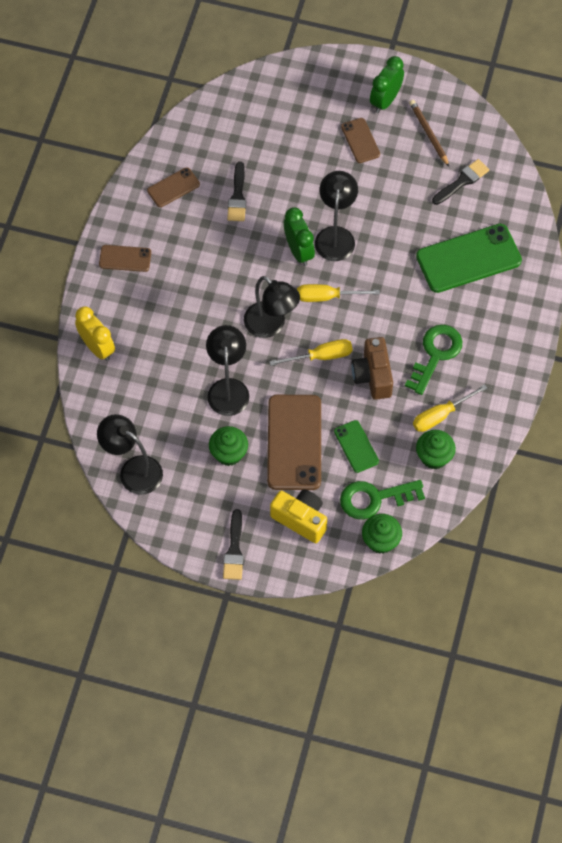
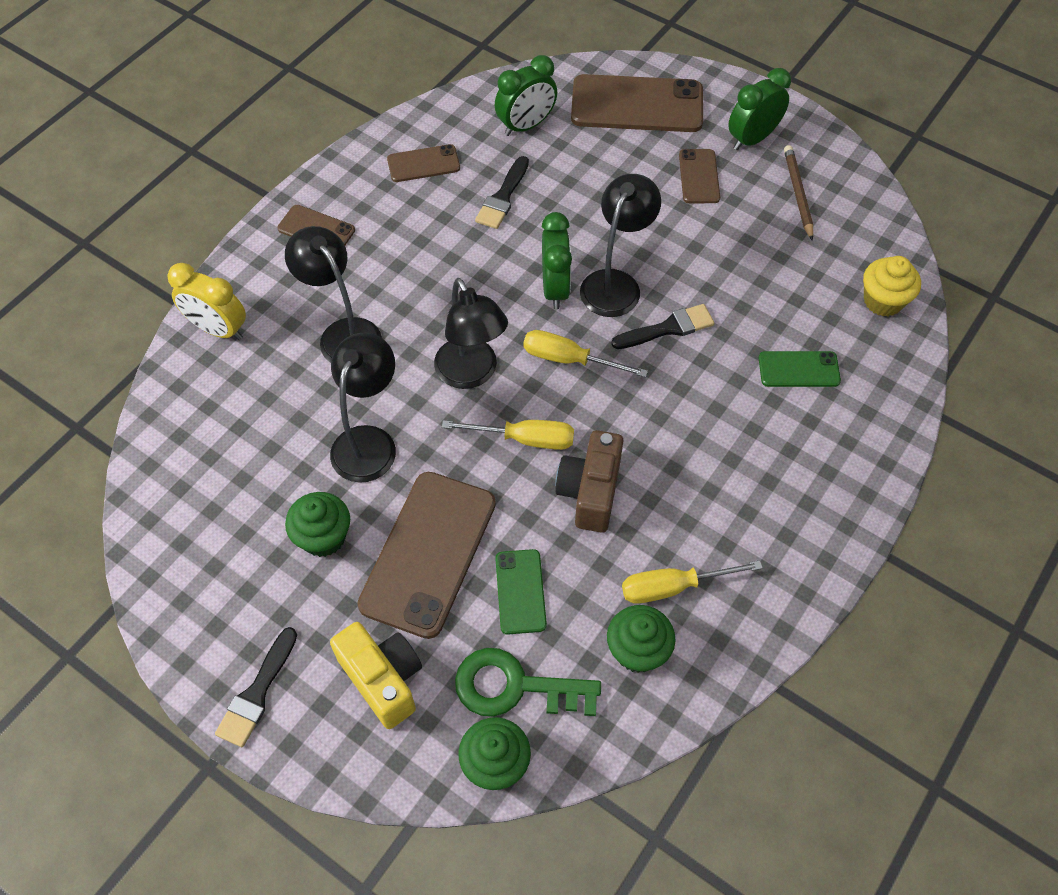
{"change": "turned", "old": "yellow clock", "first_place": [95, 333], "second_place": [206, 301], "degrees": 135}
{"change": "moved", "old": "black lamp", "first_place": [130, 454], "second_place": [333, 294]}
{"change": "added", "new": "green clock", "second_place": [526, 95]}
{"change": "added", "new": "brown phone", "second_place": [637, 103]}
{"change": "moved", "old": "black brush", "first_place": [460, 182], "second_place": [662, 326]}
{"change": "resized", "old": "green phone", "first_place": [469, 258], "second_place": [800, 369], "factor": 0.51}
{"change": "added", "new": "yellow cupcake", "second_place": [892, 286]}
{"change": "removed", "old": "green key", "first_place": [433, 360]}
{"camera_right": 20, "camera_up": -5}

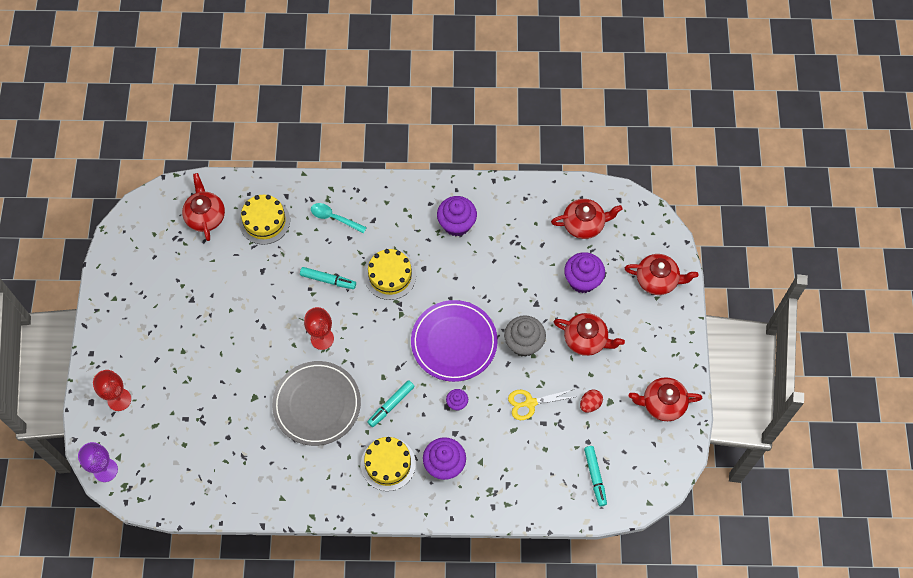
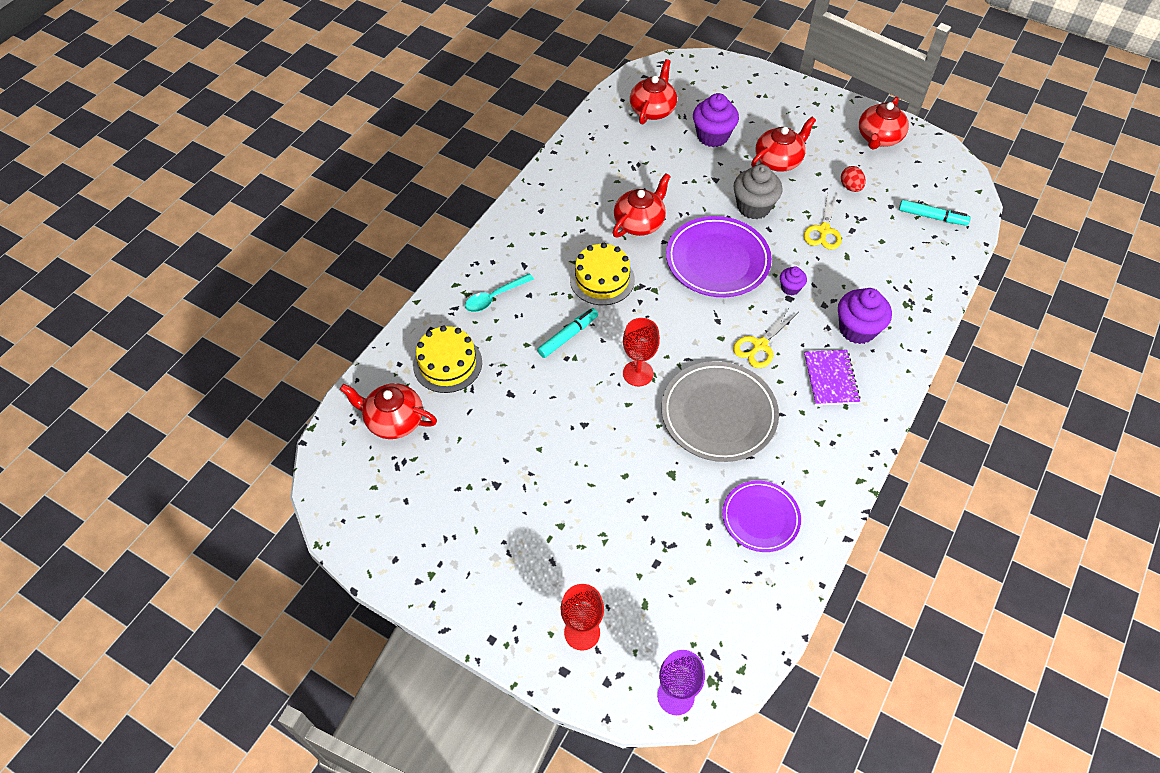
{"change": "moved", "old": "red teapot", "first_place": [661, 274], "second_place": [642, 205]}
{"change": "added", "new": "purple plate", "second_place": [761, 516]}
{"change": "replaced", "old": "turquoise marker", "new": "yellow scissors", "first_place": [391, 403], "second_place": [765, 337]}
{"change": "replaced", "old": "yellow cake", "new": "purple notebook", "first_place": [388, 464], "second_place": [832, 377]}
{"change": "removed", "old": "purple cupcake", "first_place": [457, 216]}
{"camera_right": -60, "camera_up": -10}

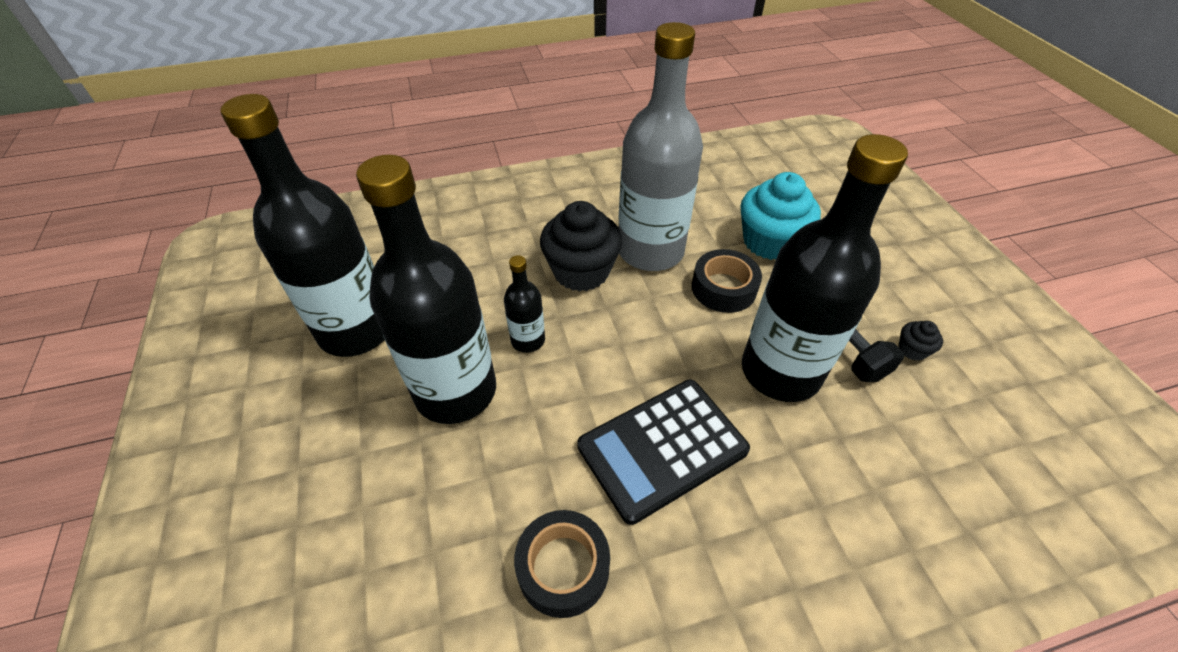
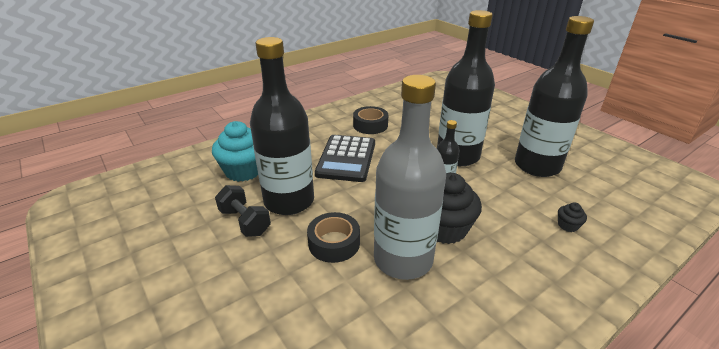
{"change": "moved", "old": "turquoise cupcake", "first_place": [780, 216], "second_place": [235, 151]}
{"change": "turned", "old": "black calculator", "first_place": [663, 452], "second_place": [345, 158], "degrees": 150}
{"change": "moved", "old": "black cupcake", "first_place": [921, 341], "second_place": [572, 217]}
{"camera_right": 160, "camera_up": -15}

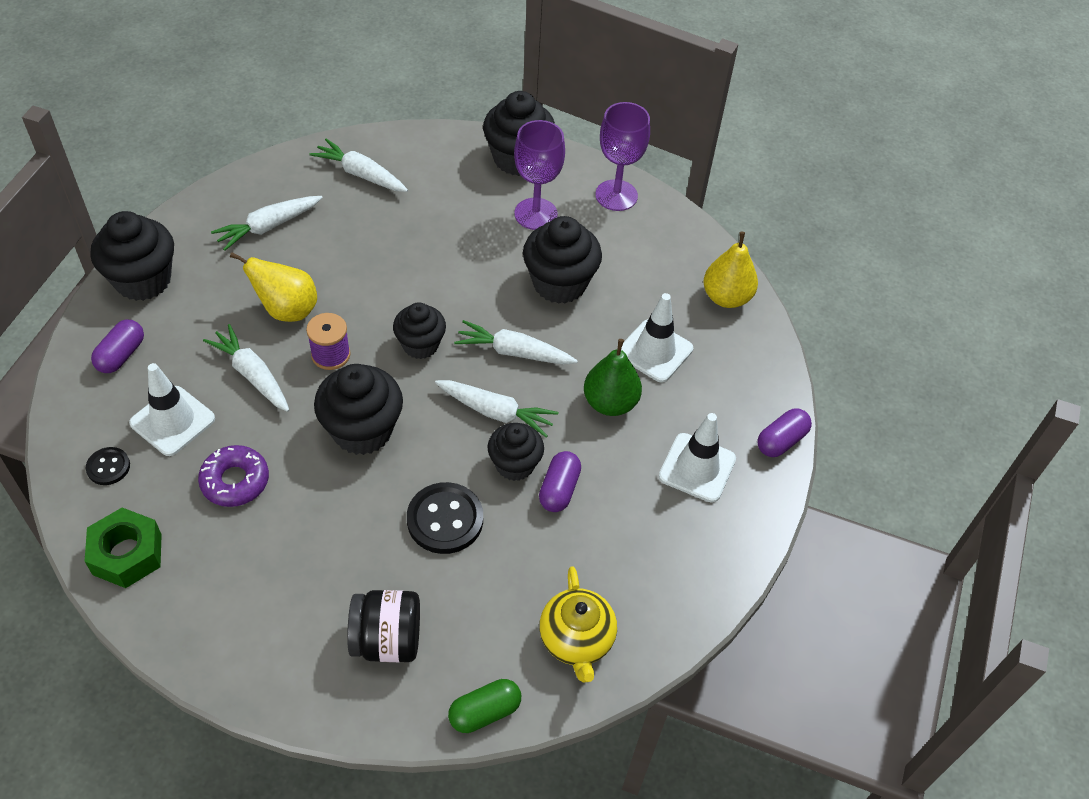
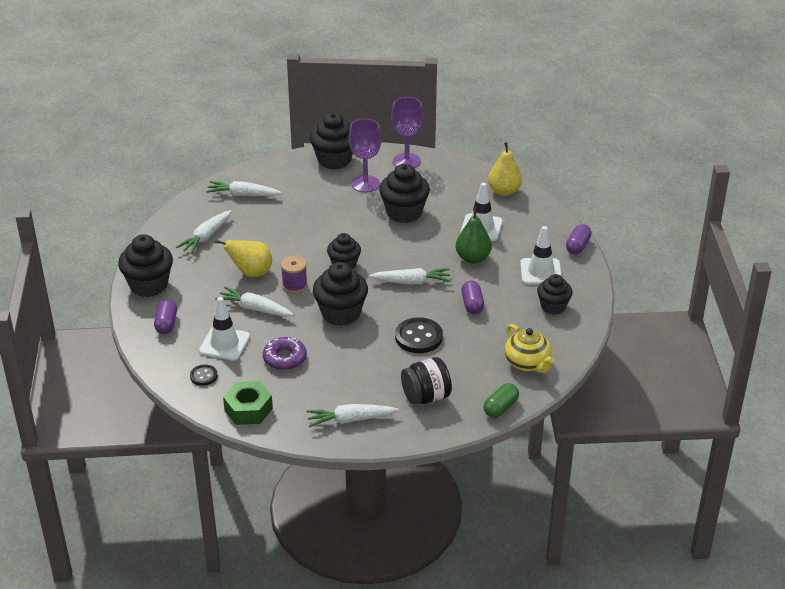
{"change": "moved", "old": "white carrot", "first_place": [516, 342], "second_place": [352, 415]}
{"change": "moved", "old": "black cupcake", "first_place": [515, 452], "second_place": [555, 294]}
{"camera_right": -20, "camera_up": -15}

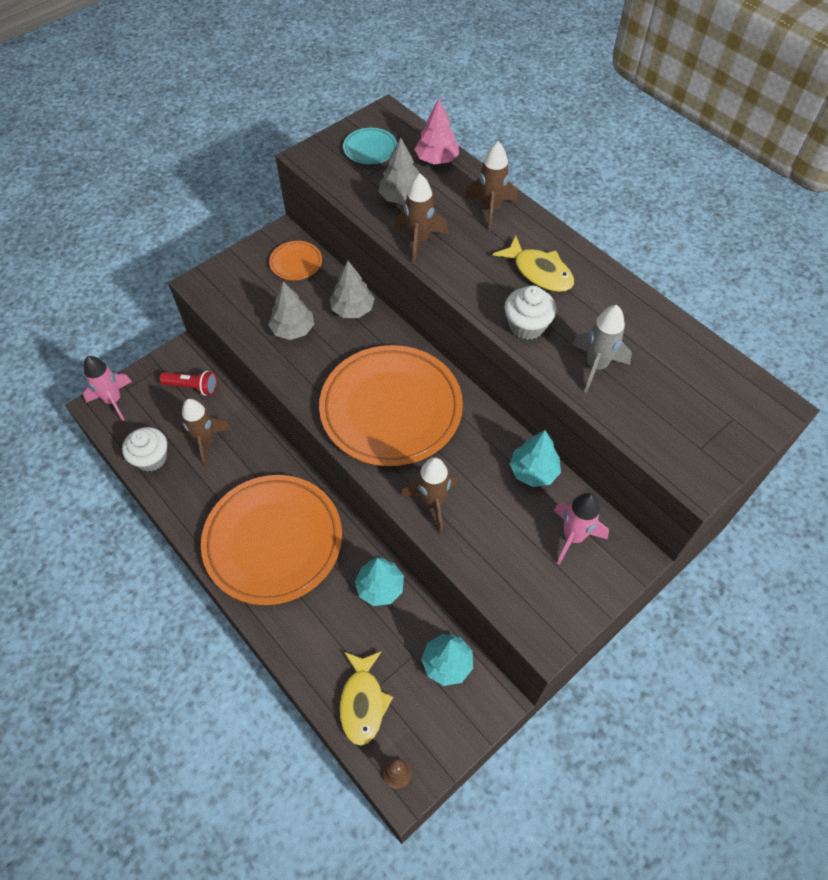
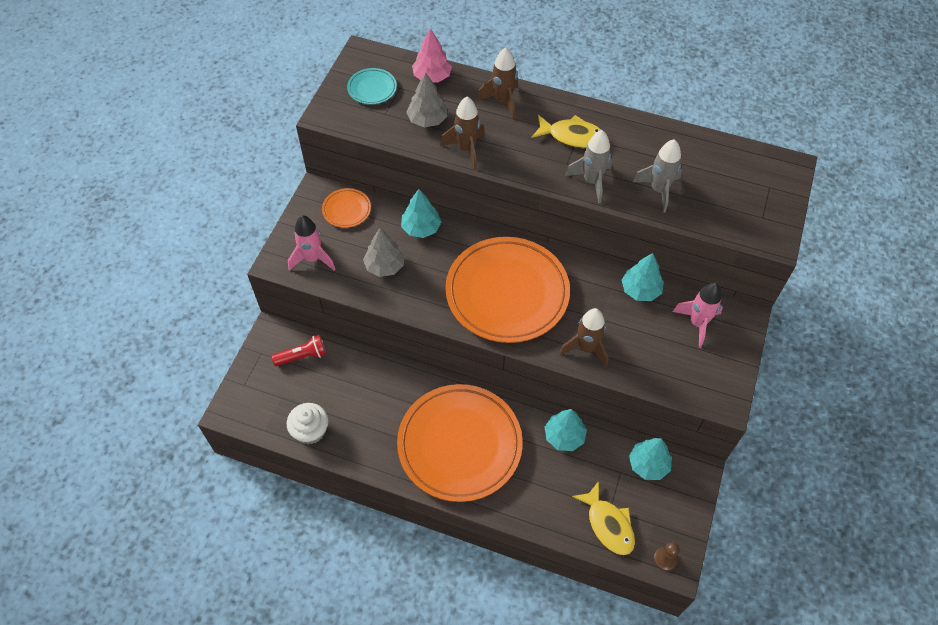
{"change": "moved", "old": "pink rocket", "first_place": [107, 388], "second_place": [311, 243]}
{"change": "recoloured", "old": "grey tree", "new": "turquoise tree", "first_place": [352, 289], "second_place": [421, 213]}
{"change": "replaced", "old": "white cupcake", "new": "grey rocket", "first_place": [530, 312], "second_place": [588, 166]}
{"change": "removed", "old": "brown rocket", "first_place": [206, 433]}
{"camera_right": -30, "camera_up": 0}

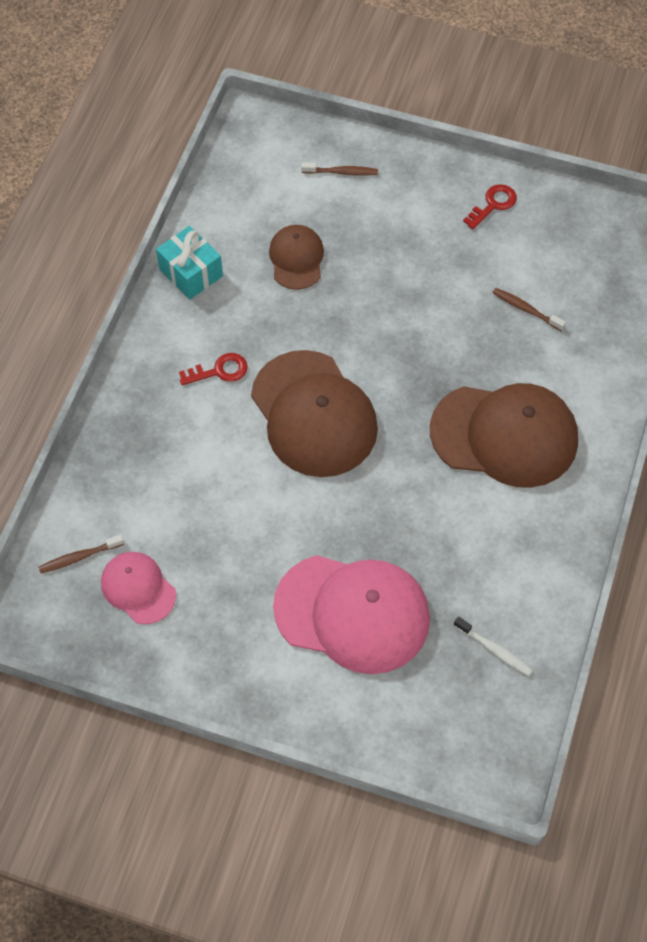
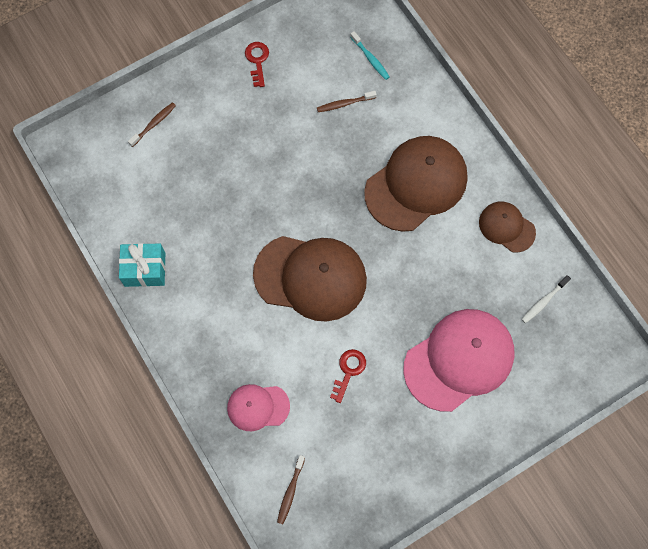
{"change": "moved", "old": "pink cap", "first_place": [138, 588], "second_place": [258, 407]}
{"change": "moved", "old": "red key", "first_place": [213, 369], "second_place": [348, 376]}
{"change": "added", "new": "turquoise toothbrush", "second_place": [370, 55]}
{"change": "moved", "old": "brown cap", "first_place": [296, 257], "second_place": [507, 227]}
{"change": "turned", "old": "white toothbrush", "first_place": [493, 646], "second_place": [546, 299], "degrees": 150}
{"camera_right": -50, "camera_up": 10}

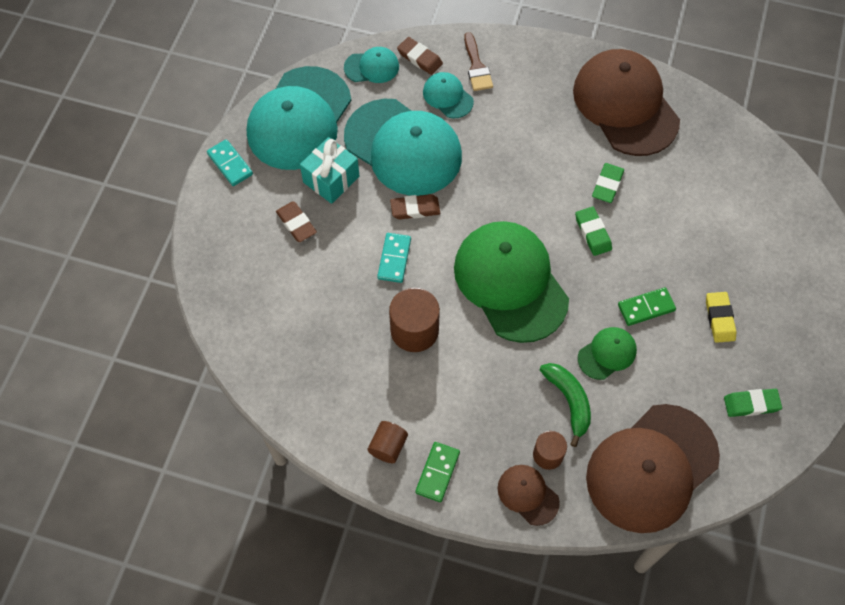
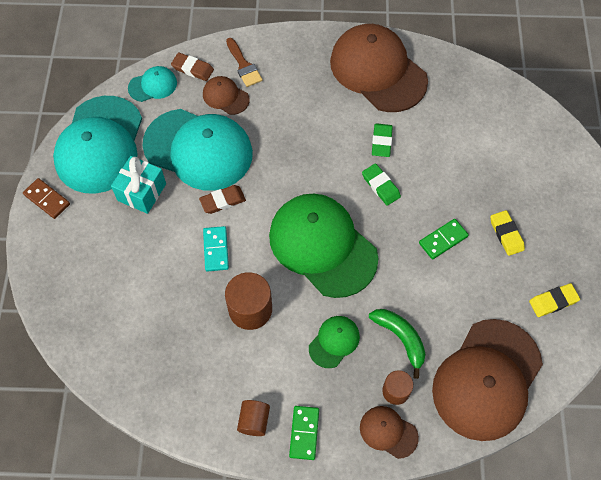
{"change": "recoloured", "old": "turquoise domino", "new": "brown domino", "first_place": [230, 162], "second_place": [46, 198]}
{"change": "recoloured", "old": "turquoise cap", "new": "brown cap", "first_place": [448, 95], "second_place": [226, 95]}
{"change": "moved", "old": "green cap", "first_place": [607, 353], "second_place": [334, 342]}
{"change": "recoloured", "old": "green eraser", "new": "yellow eraser", "first_place": [753, 403], "second_place": [554, 300]}
{"change": "removed", "old": "brown eraser", "first_place": [296, 221]}
{"camera_right": -15, "camera_up": 0}

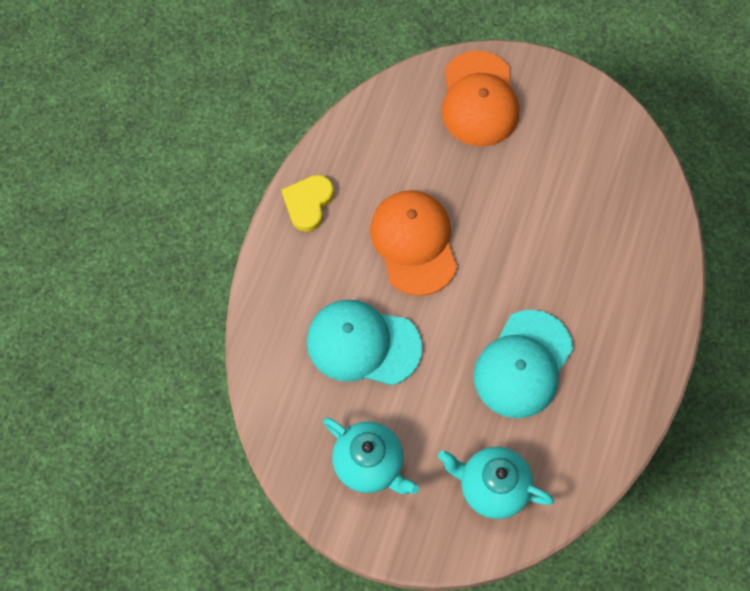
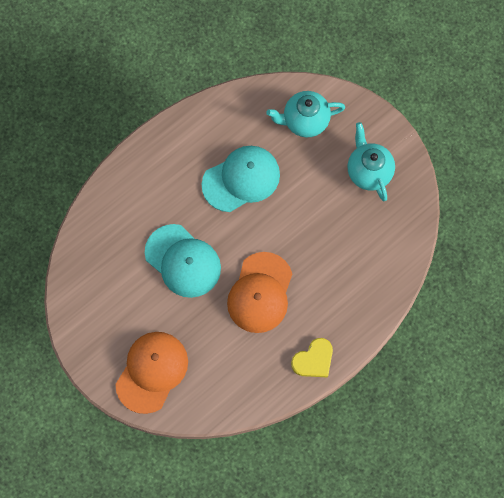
{"change": "moved", "old": "turquoise cap", "first_place": [364, 342], "second_place": [183, 261]}
{"change": "turned", "old": "turquoise teapot", "first_place": [496, 483], "second_place": [305, 114], "degrees": 120}
{"camera_right": -150, "camera_up": 5}

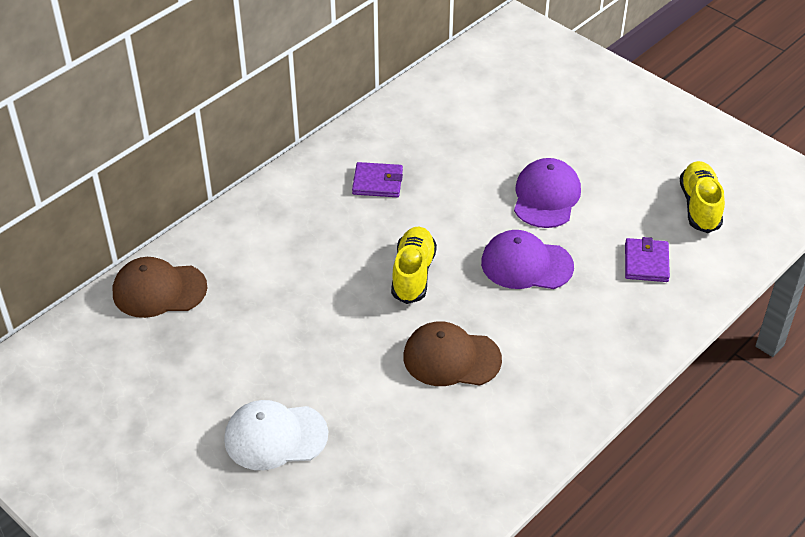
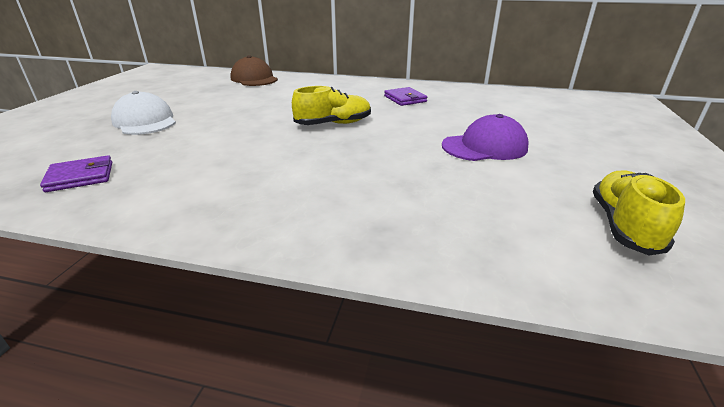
{"change": "moved", "old": "purple wallet", "first_place": [647, 259], "second_place": [76, 173]}
{"change": "turned", "old": "yellow shoe", "first_place": [702, 197], "second_place": [639, 213], "degrees": -45}
{"change": "removed", "old": "brown cap", "first_place": [452, 353]}
{"change": "removed", "old": "purple cap", "first_place": [527, 259]}
{"camera_right": 60, "camera_up": -15}

